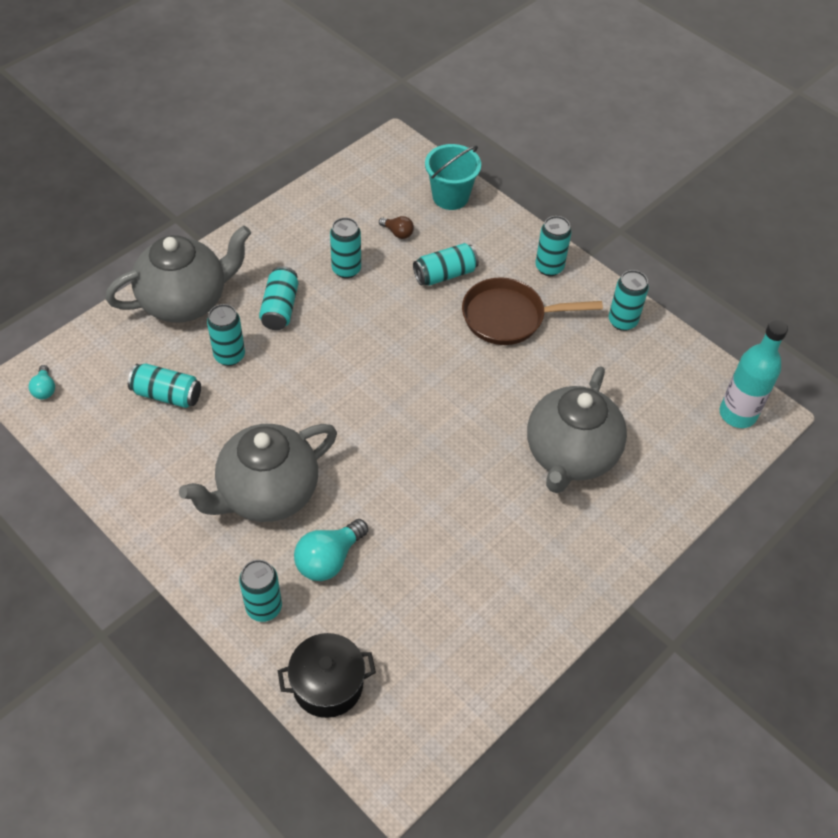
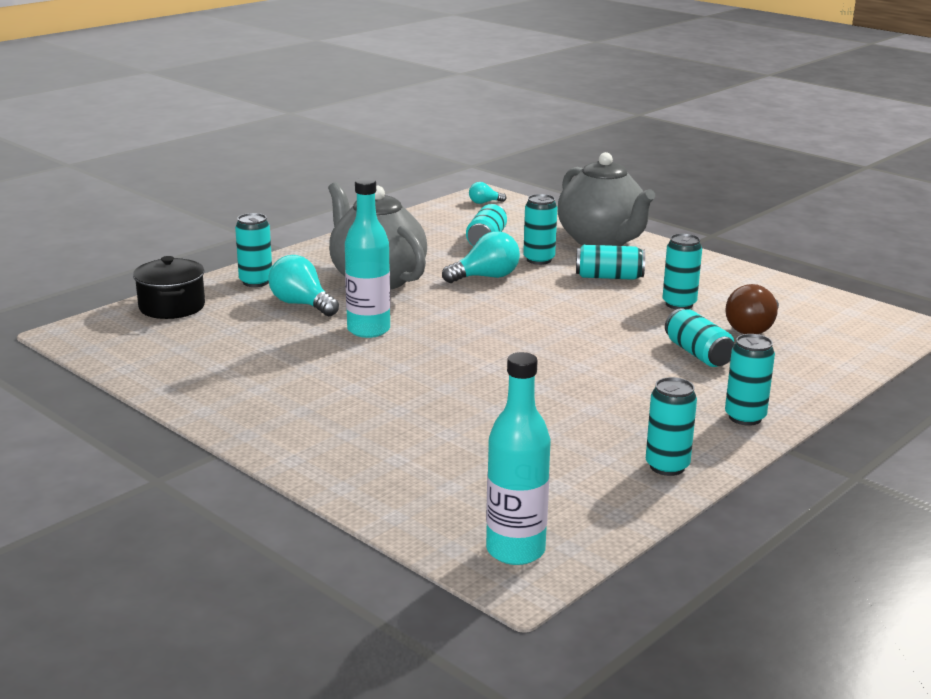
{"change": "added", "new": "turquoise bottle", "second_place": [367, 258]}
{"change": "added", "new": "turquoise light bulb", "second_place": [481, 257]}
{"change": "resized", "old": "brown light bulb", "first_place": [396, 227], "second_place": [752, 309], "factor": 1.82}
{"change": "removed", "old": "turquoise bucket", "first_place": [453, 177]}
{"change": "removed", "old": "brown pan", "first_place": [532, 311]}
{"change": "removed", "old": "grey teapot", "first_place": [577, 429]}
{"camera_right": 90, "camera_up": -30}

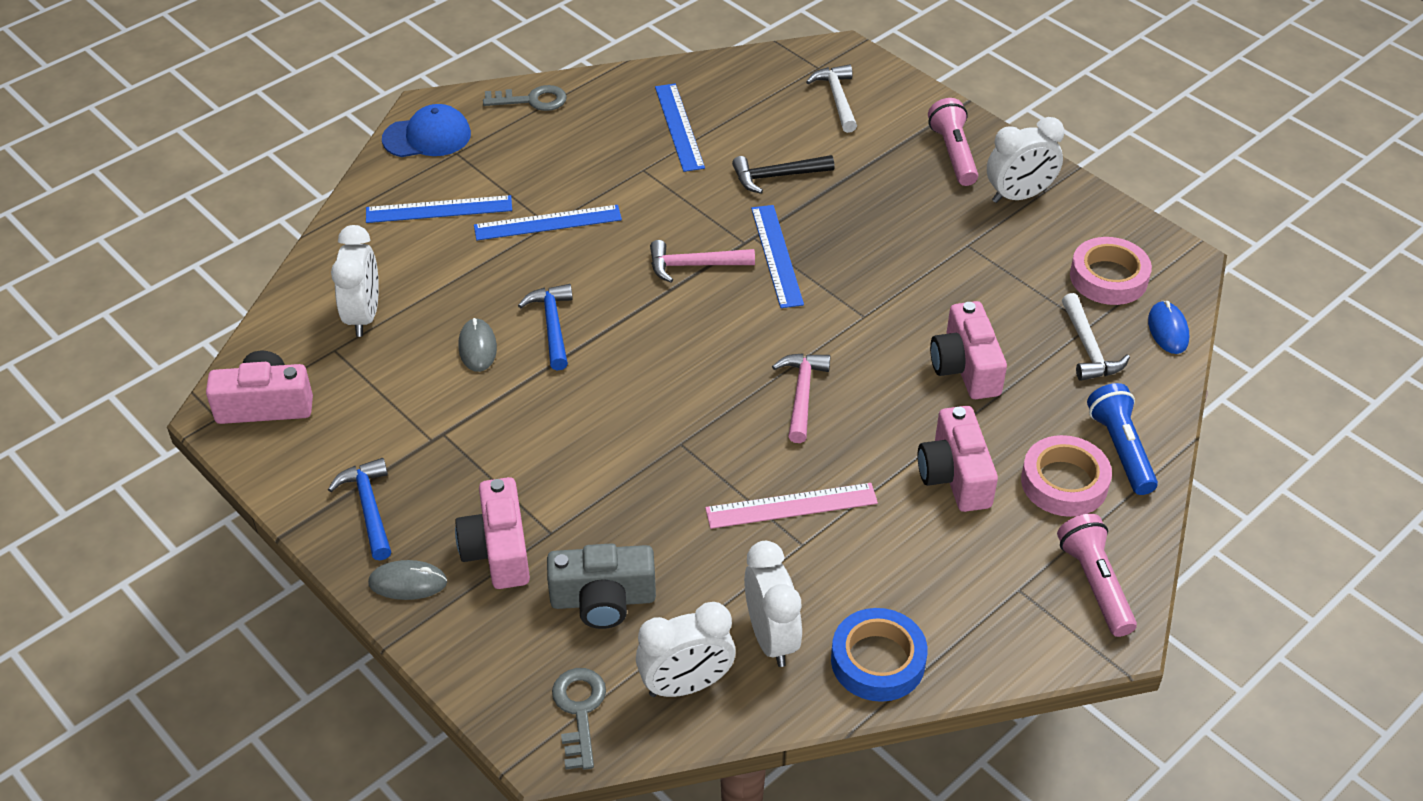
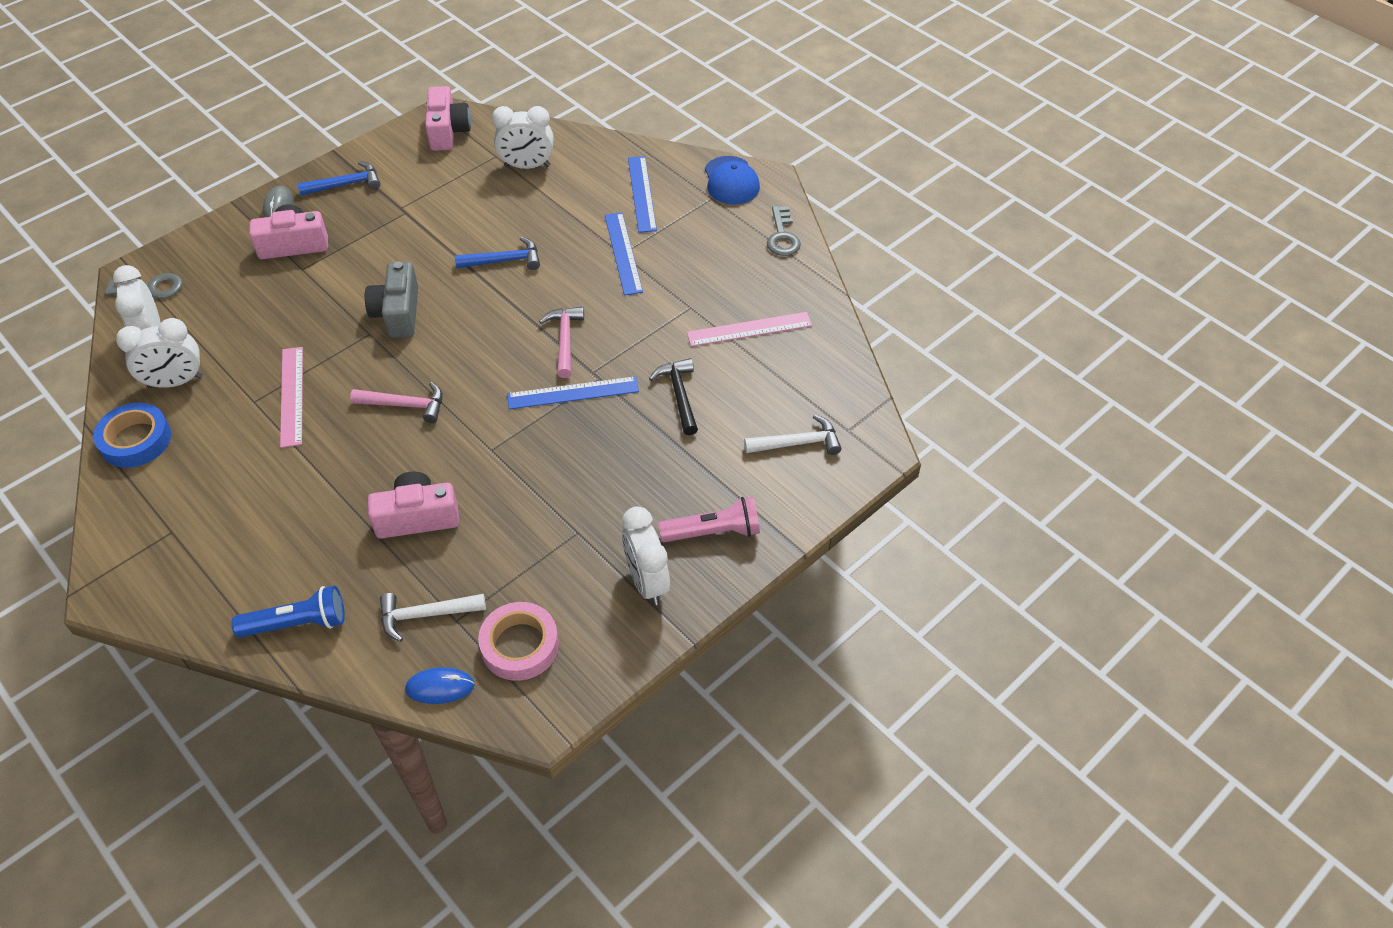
{"change": "moved", "old": "grey camera", "first_place": [601, 586], "second_place": [391, 299]}
{"change": "recoloured", "old": "blue ruler", "new": "pink ruler", "first_place": [680, 128], "second_place": [749, 329]}
{"change": "removed", "old": "grey mouse", "first_place": [477, 345]}
{"change": "removed", "old": "pink camera", "first_place": [958, 459]}
{"change": "removed", "old": "pink tape", "first_place": [1066, 476]}
{"change": "removed", "old": "pink flashlight", "first_place": [1097, 575]}
{"camera_right": 90, "camera_up": 5}

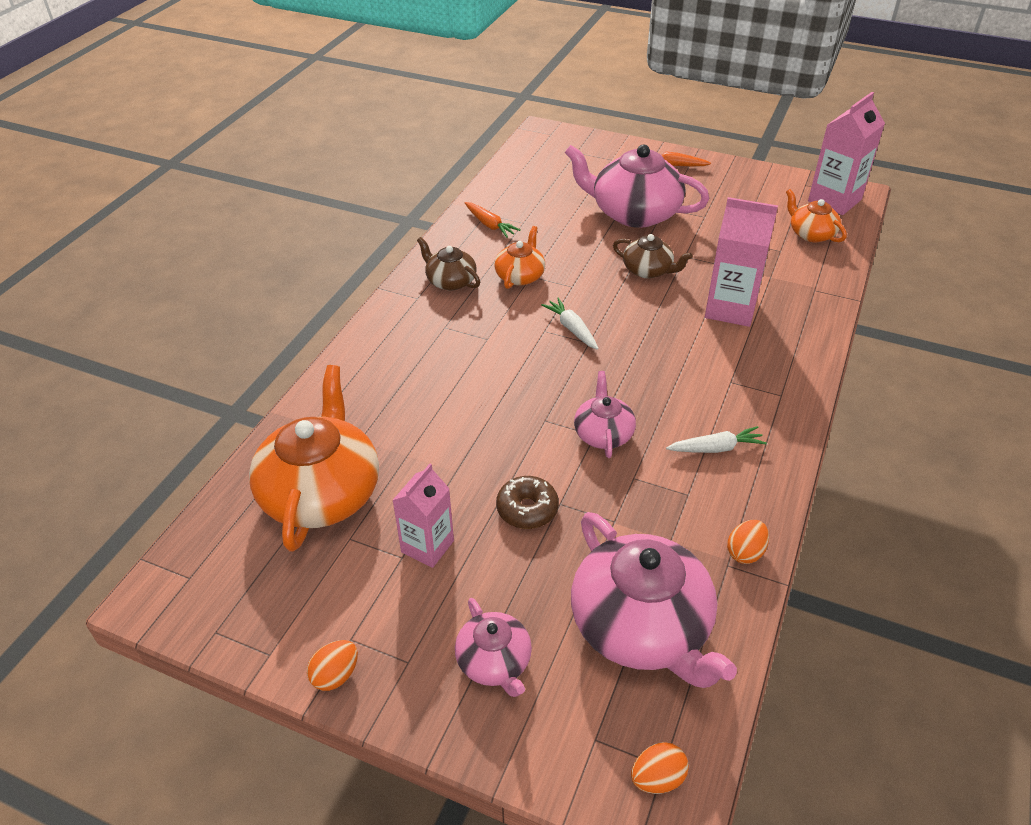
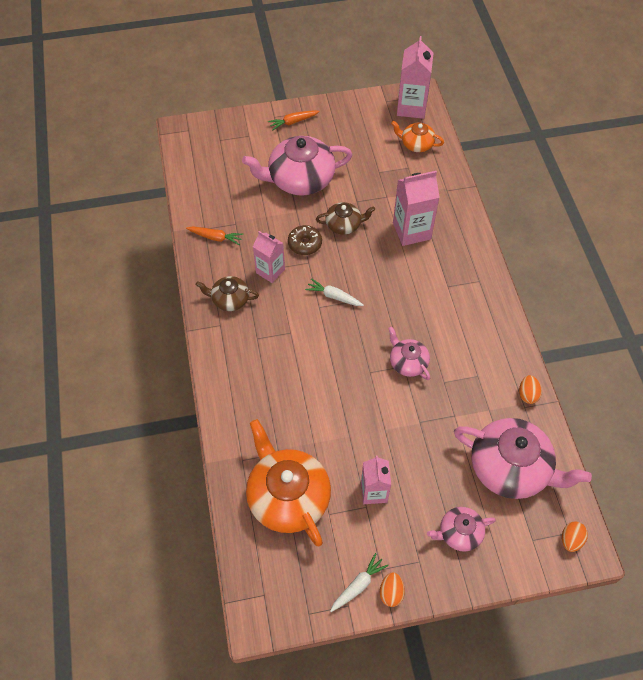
{"change": "replaced", "old": "orange teapot", "new": "pink carton", "first_place": [519, 257], "second_place": [269, 257]}
{"change": "moved", "old": "brown donut", "first_place": [527, 502], "second_place": [305, 240]}
{"change": "moved", "old": "white carrot", "first_place": [716, 439], "second_place": [359, 582]}
{"change": "turned", "old": "pink teapot", "first_place": [493, 647], "second_place": [461, 529], "degrees": 135}
{"camera_right": -35, "camera_up": 15}

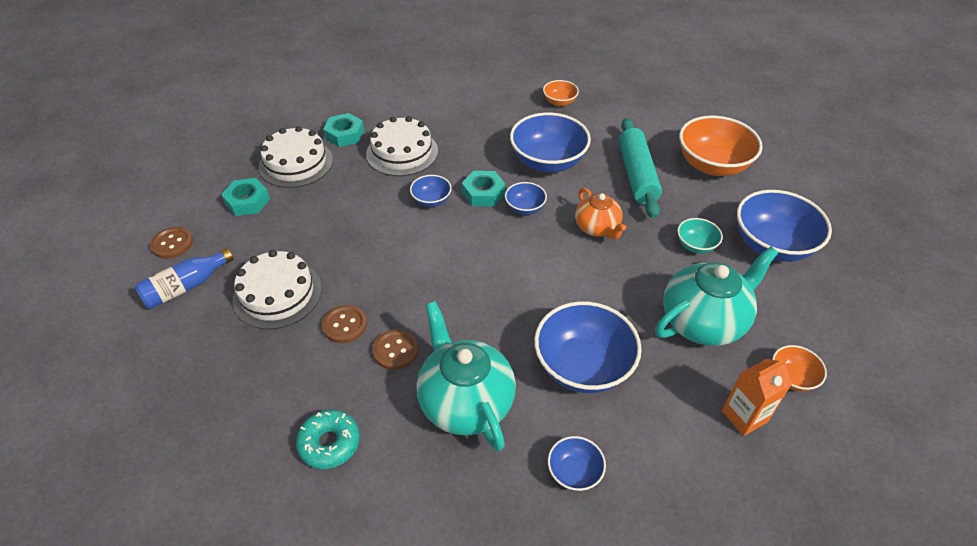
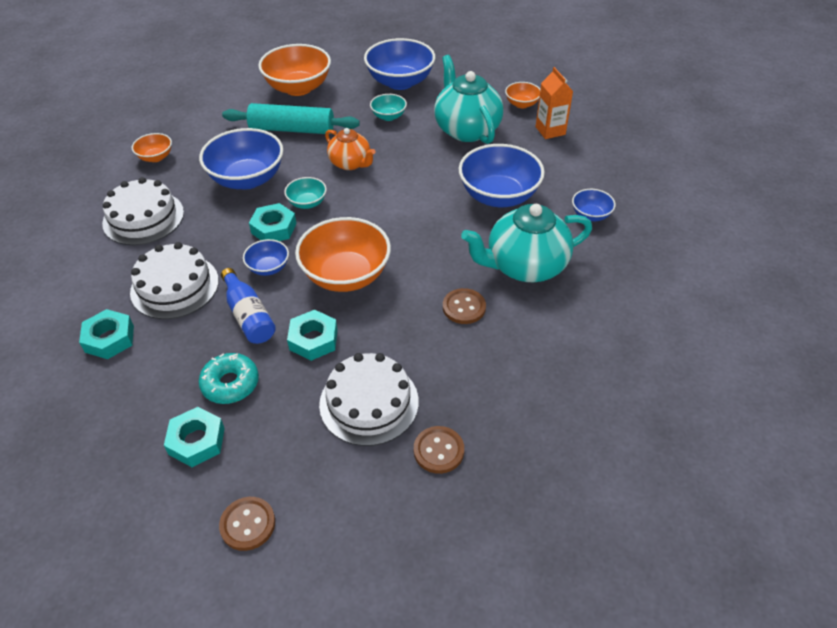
{"change": "moved", "old": "white cake", "first_place": [296, 157], "second_place": [143, 211]}
{"change": "moved", "old": "turquoise donut", "first_place": [328, 439], "second_place": [229, 378]}
{"change": "moved", "old": "blue bottle", "first_place": [184, 278], "second_place": [248, 306]}
{"change": "recoloured", "old": "blue bowl", "new": "turquoise bowl", "first_place": [526, 198], "second_place": [305, 193]}
{"change": "added", "new": "turquoise nut", "second_place": [312, 335]}
{"change": "added", "new": "orange bowl", "second_place": [343, 254]}
{"change": "turned", "old": "orange teapot", "first_place": [600, 213], "second_place": [350, 149], "degrees": 60}
{"change": "moved", "old": "brown button", "first_place": [344, 324], "second_place": [439, 450]}
{"camera_right": -80, "camera_up": 0}

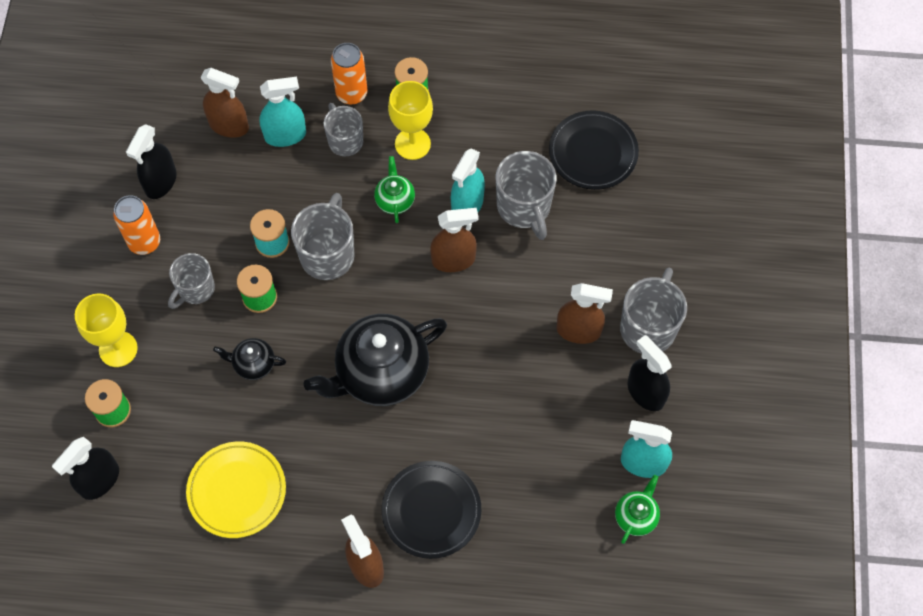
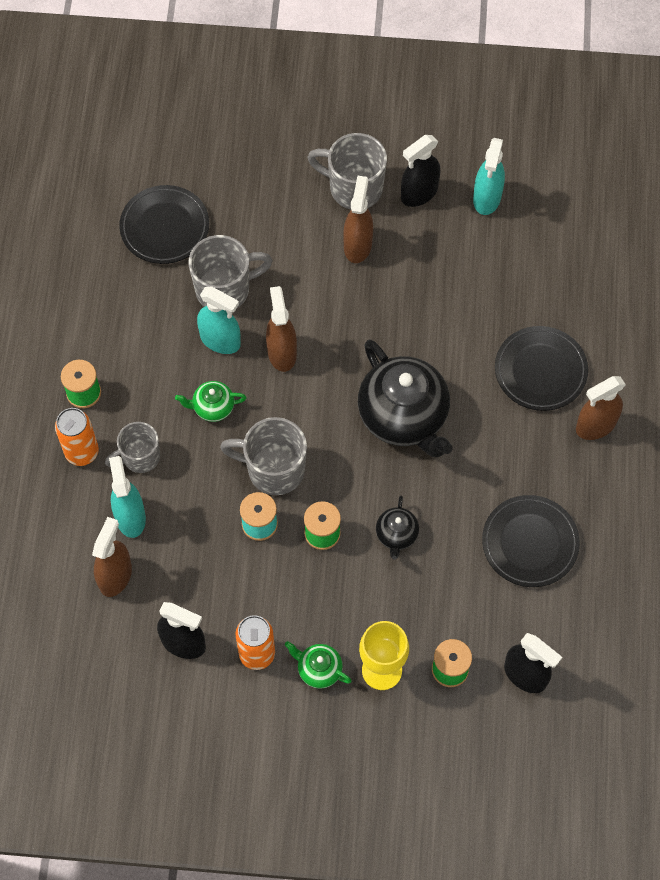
{"change": "moved", "old": "green teapot", "first_place": [637, 509], "second_place": [318, 665]}
{"change": "recoloured", "old": "yellow plate", "new": "black plate", "first_place": [236, 490], "second_place": [531, 541]}
{"change": "removed", "old": "grey mug", "first_place": [191, 281]}
{"change": "removed", "old": "yellow goblet", "first_place": [410, 120]}
{"camera_right": -90, "camera_up": 0}

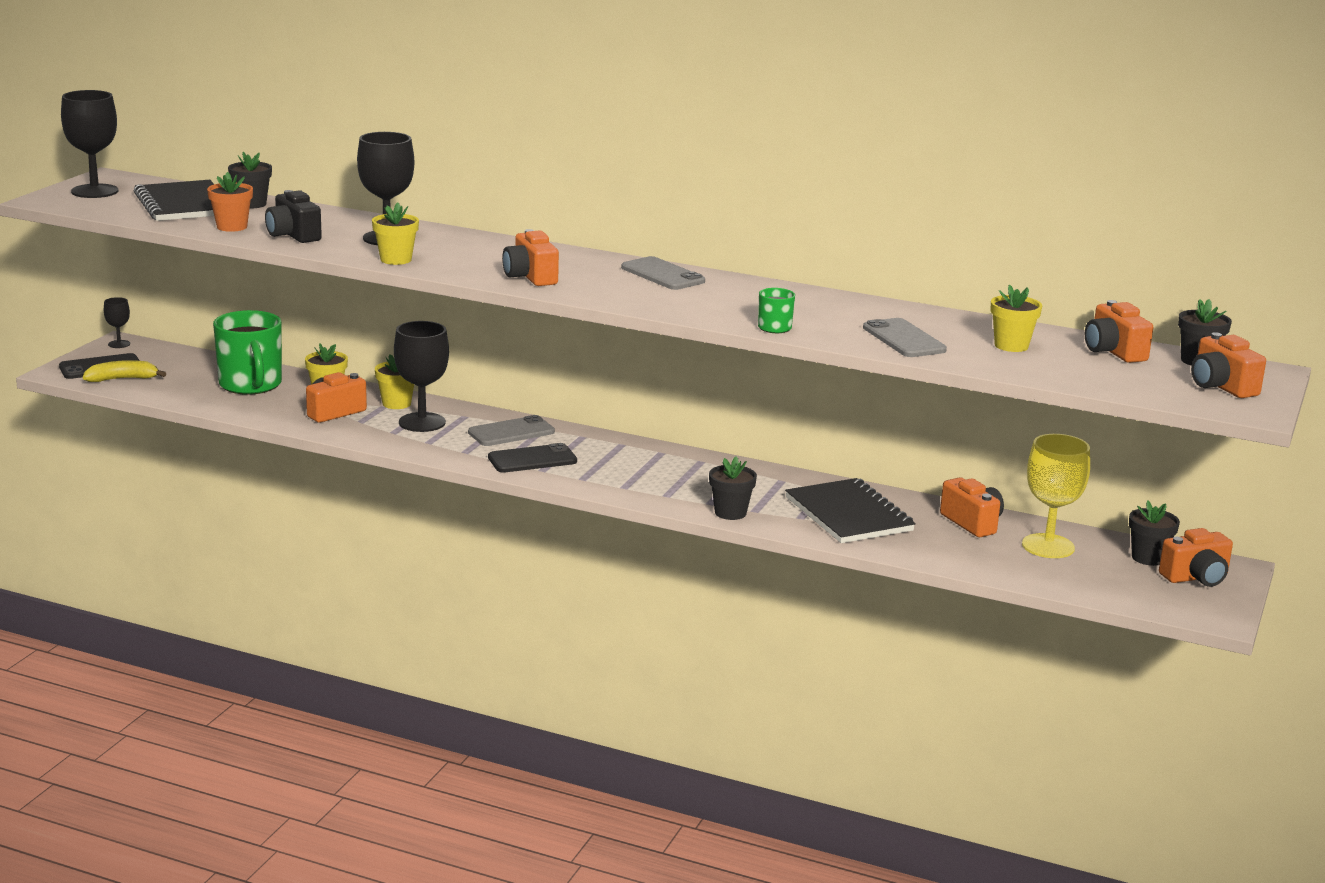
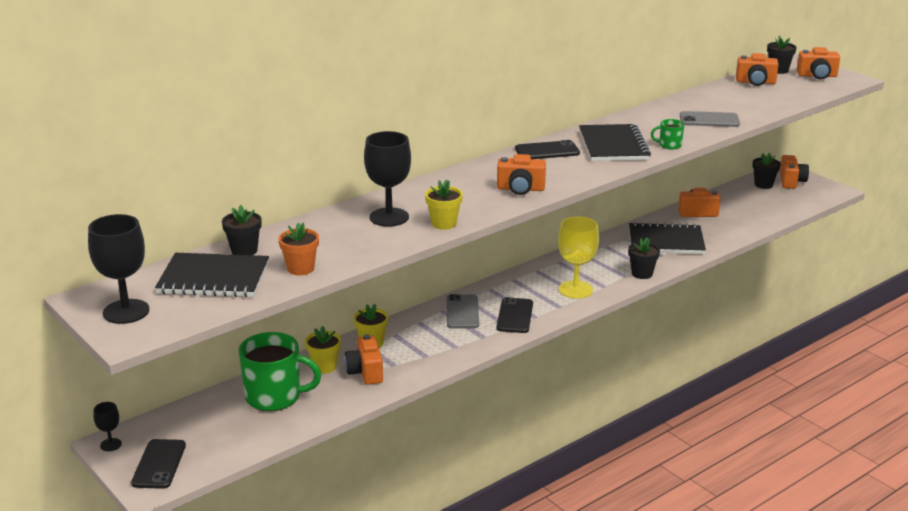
{"change": "recoloured", "old": "grey phone", "new": "black phone", "first_place": [663, 273], "second_place": [547, 149]}
{"change": "moved", "old": "yellow goblet", "first_place": [1056, 496], "second_place": [578, 257]}
{"change": "added", "new": "black notebook", "second_place": [615, 142]}
{"change": "removed", "old": "yellow banana", "first_place": [124, 371]}
{"change": "removed", "old": "black camera", "first_place": [293, 216]}
{"change": "removed", "old": "black goblet", "first_place": [421, 376]}
{"change": "removed", "old": "yellow flower pot", "first_place": [1016, 318]}
{"camera_right": -60, "camera_up": 5}

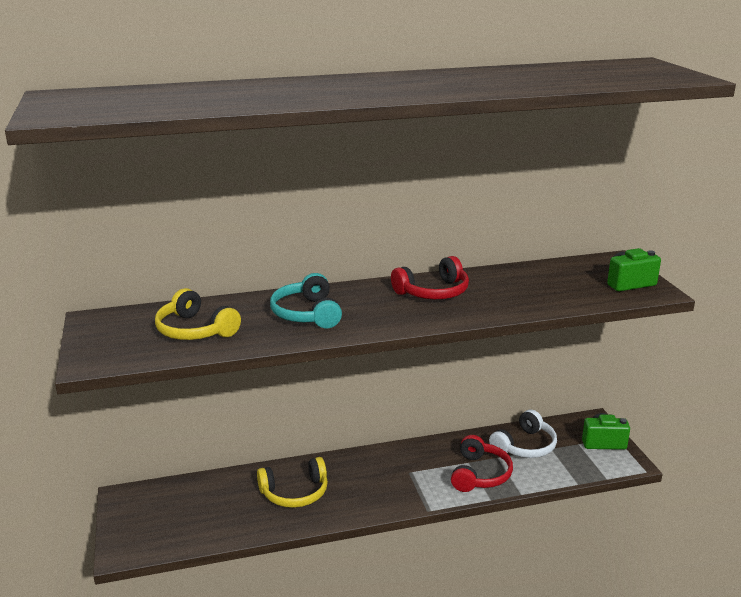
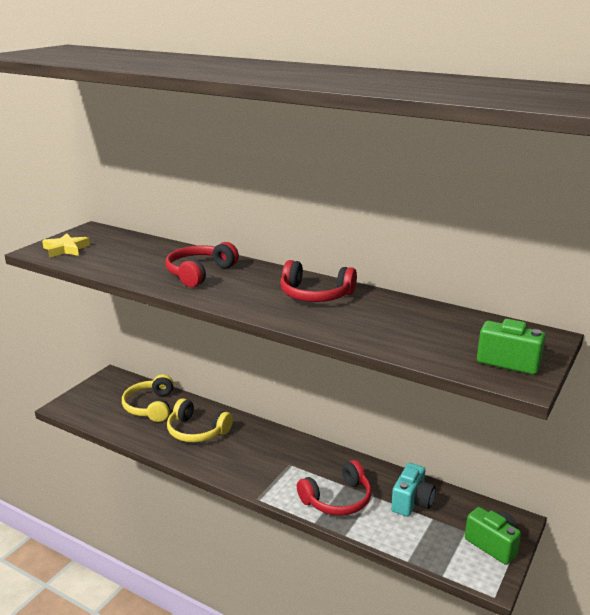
{"change": "added", "new": "yellow star", "second_place": [66, 245]}
{"change": "moved", "old": "yellow headphones", "first_place": [198, 314], "second_place": [148, 398]}
{"change": "recoloured", "old": "turquoise headphones", "new": "red headphones", "first_place": [306, 300], "second_place": [202, 264]}
{"change": "replaced", "old": "white headphones", "new": "turquoise camera", "first_place": [523, 434], "second_place": [413, 489]}
{"camera_right": 45, "camera_up": 0}

